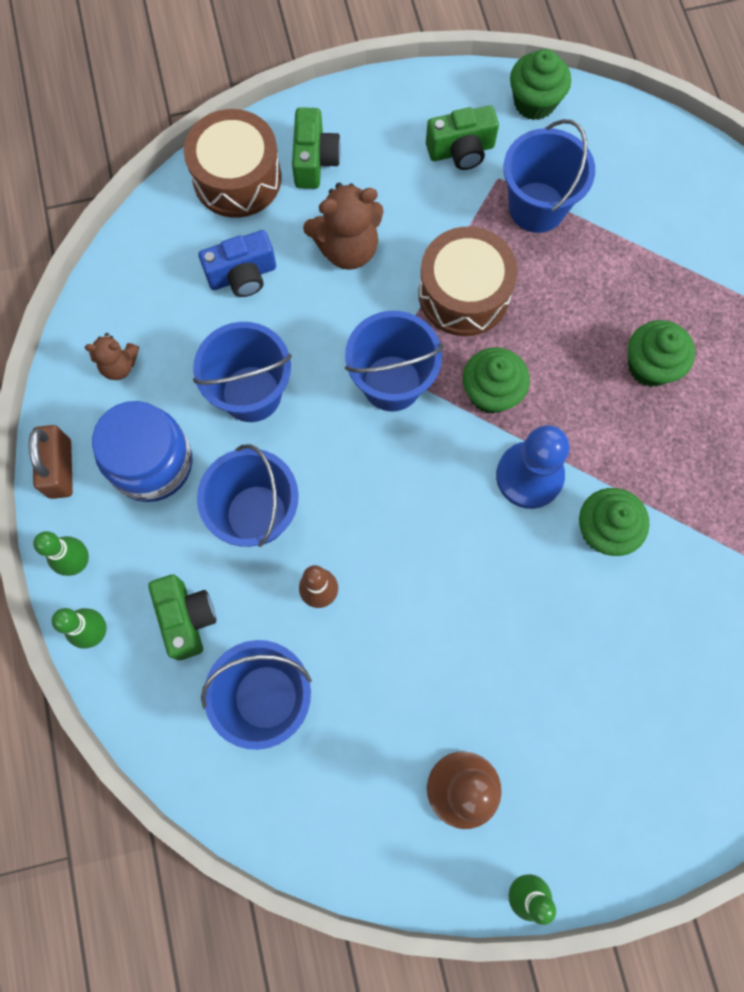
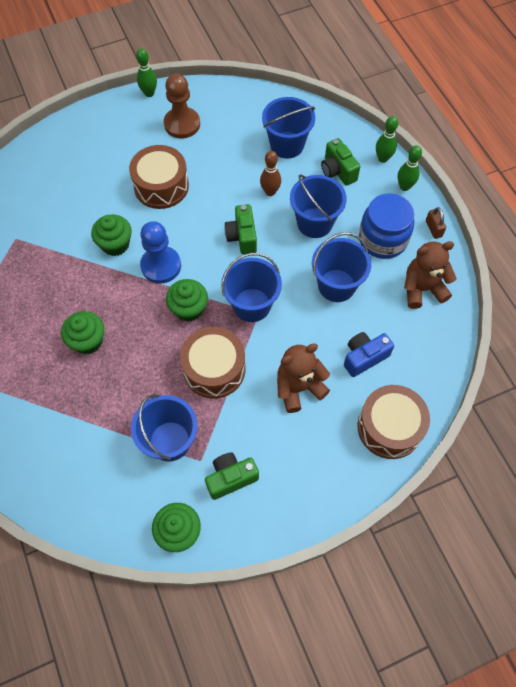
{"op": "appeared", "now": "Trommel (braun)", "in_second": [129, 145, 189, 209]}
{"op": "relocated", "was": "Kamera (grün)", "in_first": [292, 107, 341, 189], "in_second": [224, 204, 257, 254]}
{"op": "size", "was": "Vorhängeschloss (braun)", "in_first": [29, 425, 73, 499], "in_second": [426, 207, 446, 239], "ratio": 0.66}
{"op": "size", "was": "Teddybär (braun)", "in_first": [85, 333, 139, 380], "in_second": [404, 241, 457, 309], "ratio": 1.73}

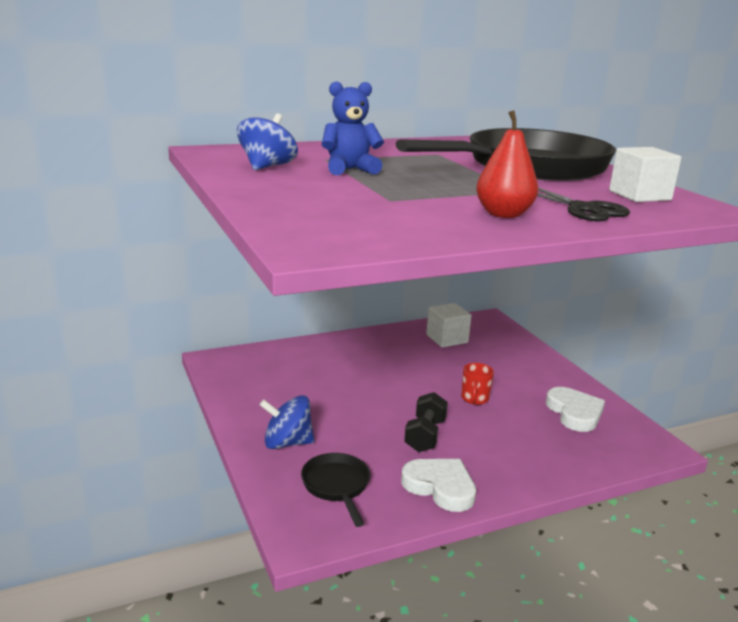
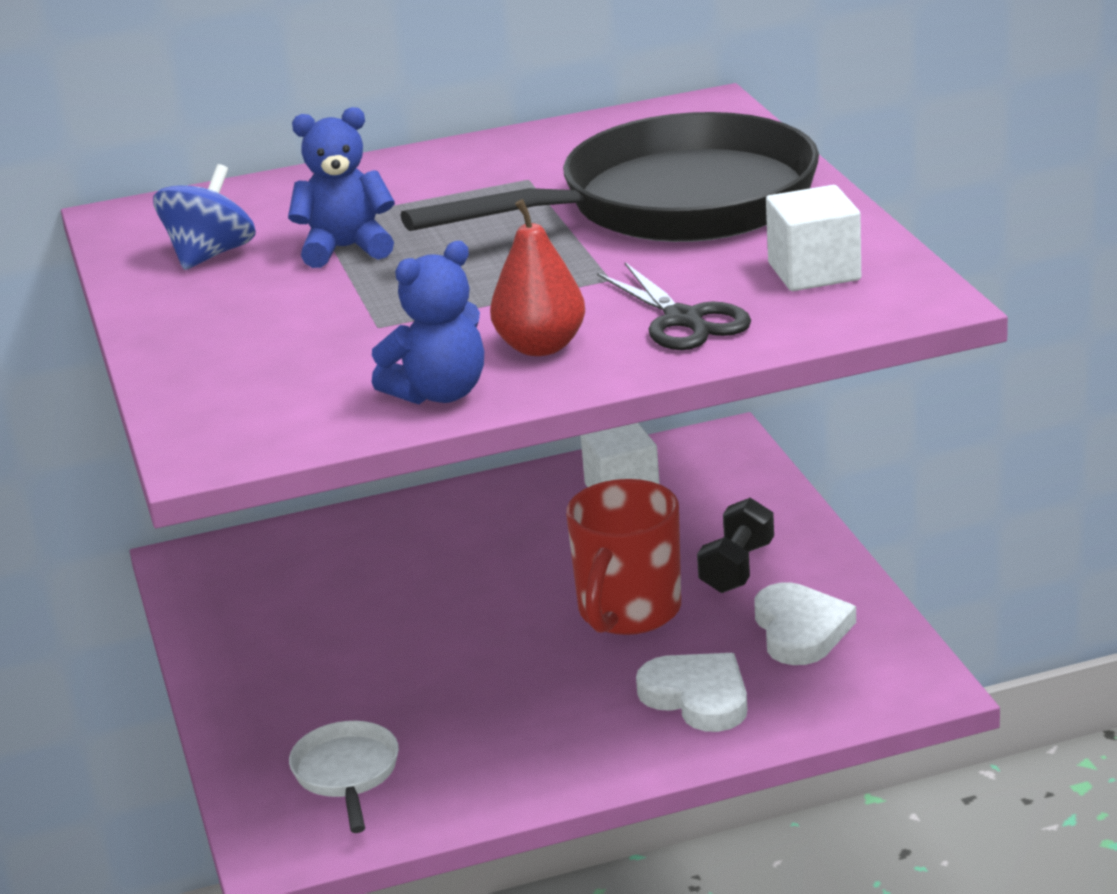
{"op": "missing", "was": "Kreisel (blau)", "in_first": [259, 395, 314, 449]}
{"op": "appeared", "now": "Teddybär (blau)", "in_second": [372, 241, 484, 404]}
{"op": "relocated", "was": "Herz (weiß)", "in_first": [401, 459, 476, 512], "in_second": [636, 653, 747, 732]}
{"op": "relocated", "was": "Hantel (schwarz)", "in_first": [404, 392, 448, 452], "in_second": [697, 498, 774, 593]}
{"op": "colour", "was": "Pfanne (schwarz)", "now": "Pfanne (weiß)", "in_first": [301, 453, 370, 527], "in_second": [289, 721, 399, 833]}
{"op": "size", "was": "Tasse (rot)", "in_first": [461, 363, 494, 405], "in_second": [566, 479, 681, 635], "ratio": 2.06}

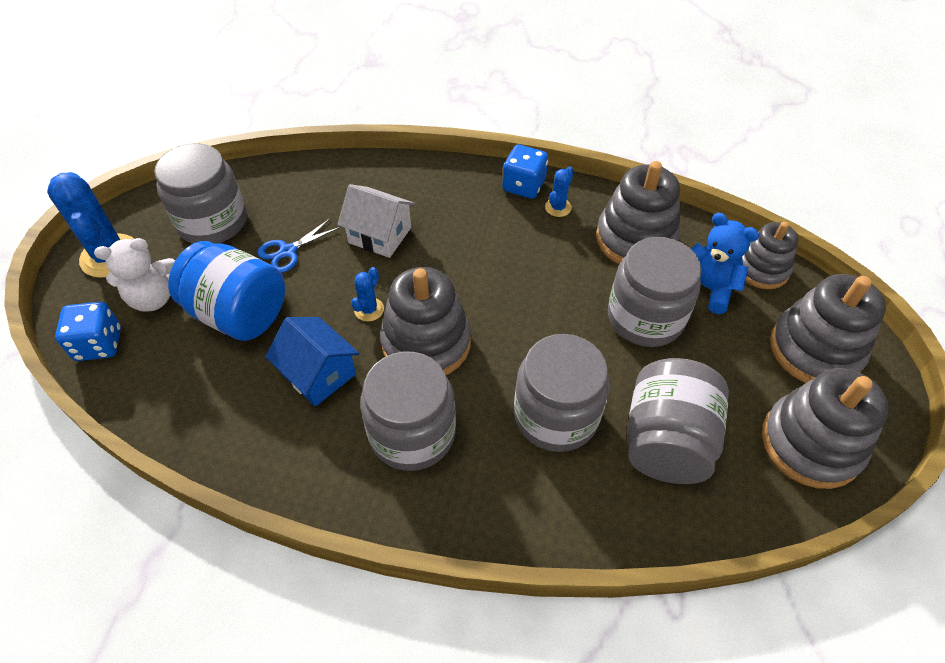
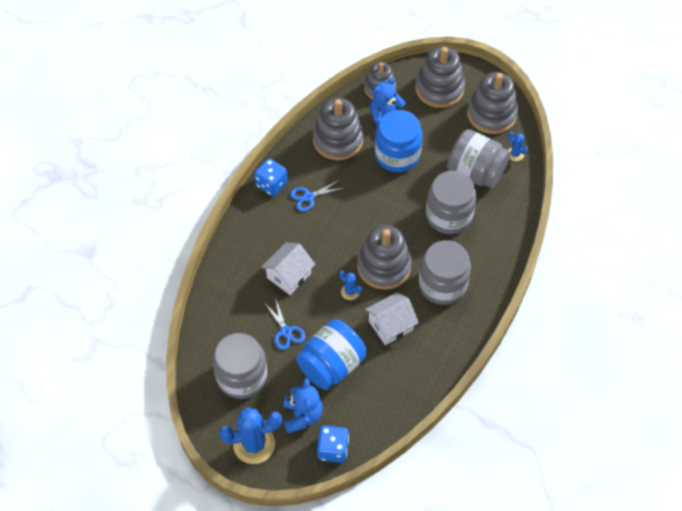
{"op": "appeared", "now": "Schere (blau)", "in_second": [290, 180, 344, 212]}
{"op": "relocated", "was": "Kaktus (blau)", "in_first": [545, 167, 574, 217], "in_second": [508, 131, 529, 161]}
{"op": "colour", "was": "Teddybär (weiß)", "now": "Teddybär (blau)", "in_first": [94, 238, 175, 312], "in_second": [284, 378, 323, 433]}
{"op": "colour", "was": "Haus (blau)", "now": "Haus (weiß)", "in_first": [265, 317, 359, 407], "in_second": [365, 292, 419, 345]}
{"op": "colour", "was": "Einmachglas (grau)", "now": "Einmachglas (blau)", "in_first": [608, 237, 702, 347], "in_second": [375, 110, 423, 172]}

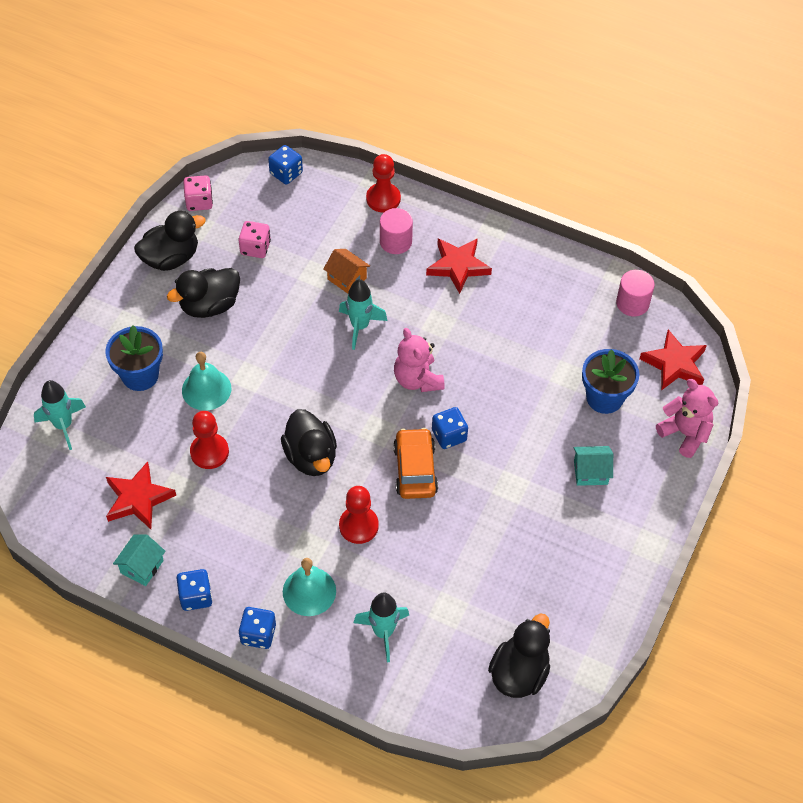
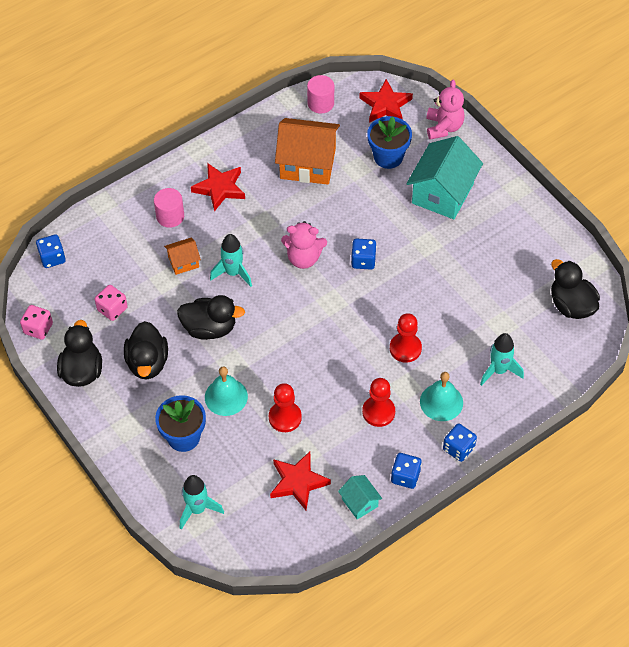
{"op": "missing", "was": "Auto (orange)", "in_first": [393, 428, 438, 499]}
{"op": "appeared", "now": "Haus (orange)", "in_second": [275, 118, 340, 185]}
{"op": "relocated", "was": "Ente (schwarz)", "in_first": [281, 409, 337, 476], "in_second": [177, 295, 245, 340]}
{"op": "relocated", "was": "Bauer (rot)", "in_first": [366, 154, 401, 213], "in_second": [362, 378, 395, 427]}
{"op": "spun", "was": "Teddybär (rosa)", "in_first": [656, 379, 718, 458], "in_second": [426, 80, 465, 140], "clockwise": 105}
{"op": "size", "was": "Haus (türkis)", "in_first": [574, 446, 613, 486], "in_second": [406, 136, 483, 219], "ratio": 2.05}

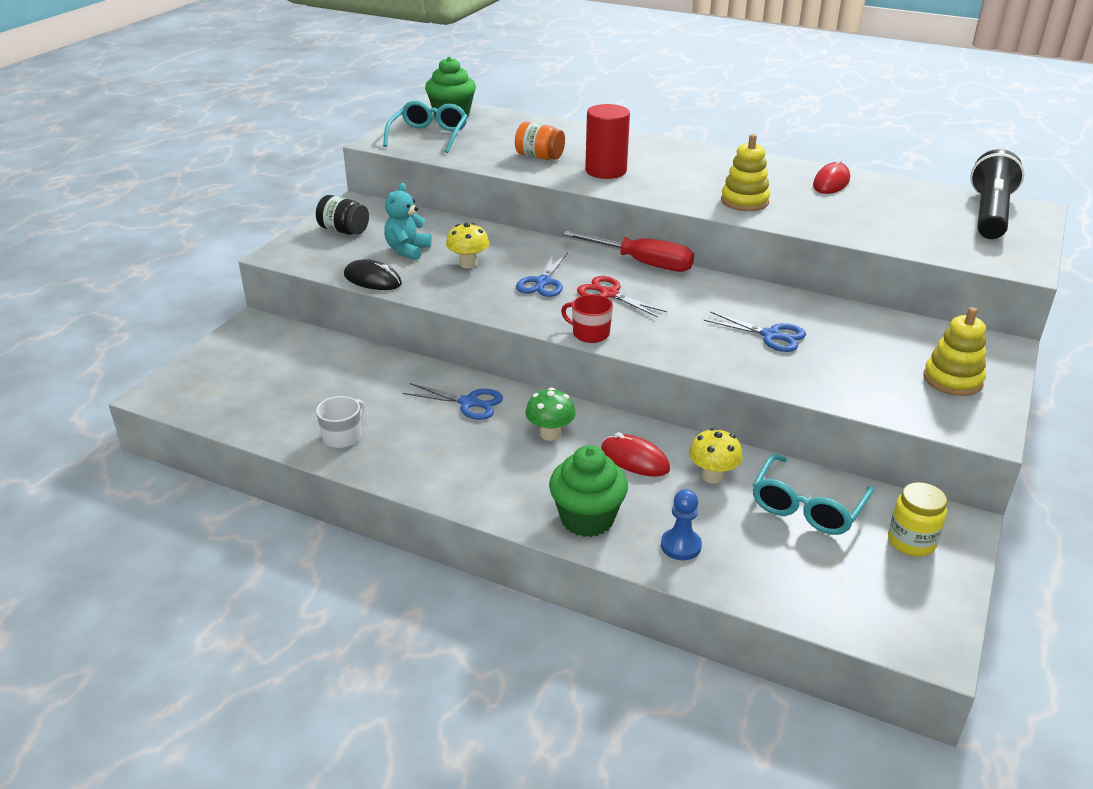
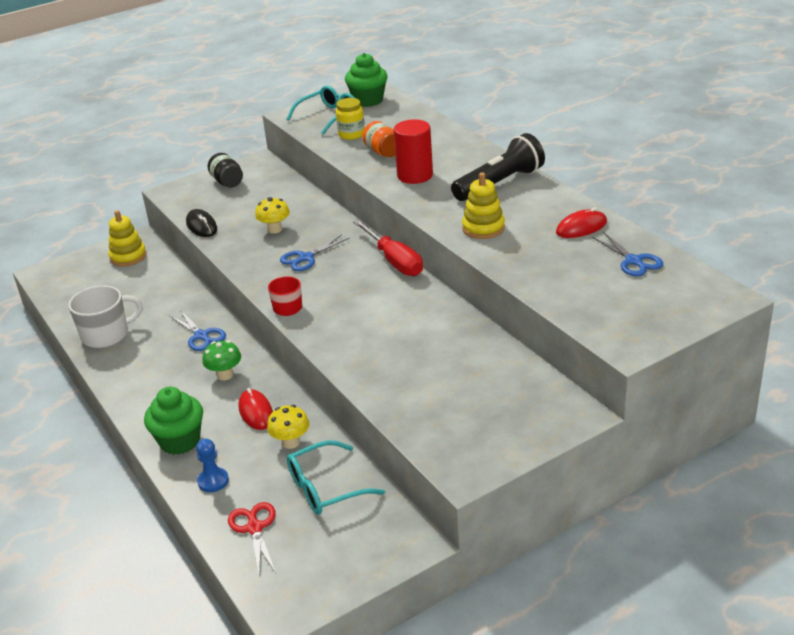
{"op": "missing", "was": "Teddybär (türkis)", "in_first": [384, 183, 432, 261]}
{"op": "relocated", "was": "Schere (rot)", "in_first": [577, 276, 667, 317], "in_second": [228, 502, 276, 574]}
{"op": "relocated", "was": "Schere (blau)", "in_first": [704, 311, 806, 352], "in_second": [592, 232, 663, 276]}
{"op": "relocated", "was": "Einmachglas (gelb)", "in_first": [888, 482, 947, 556], "in_second": [336, 98, 365, 140]}
{"op": "relocated", "was": "Stapelspielzeug (gelb)", "in_first": [923, 307, 986, 396], "in_second": [109, 210, 146, 267]}
{"op": "relocated", "was": "Taschenlampe (schwarz)", "in_first": [970, 149, 1024, 239], "in_second": [451, 133, 545, 201]}
{"op": "size", "was": "Tasse (weiß)", "in_first": [316, 396, 365, 448], "in_second": [68, 285, 143, 348], "ratio": 1.67}

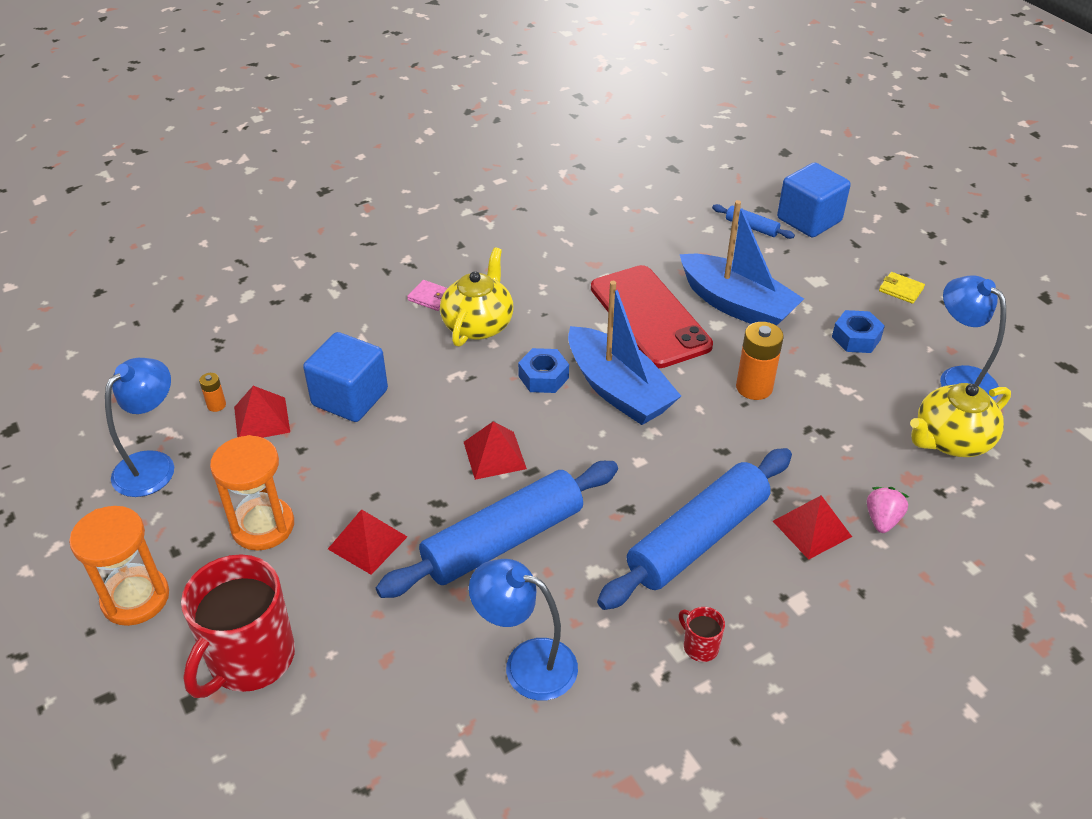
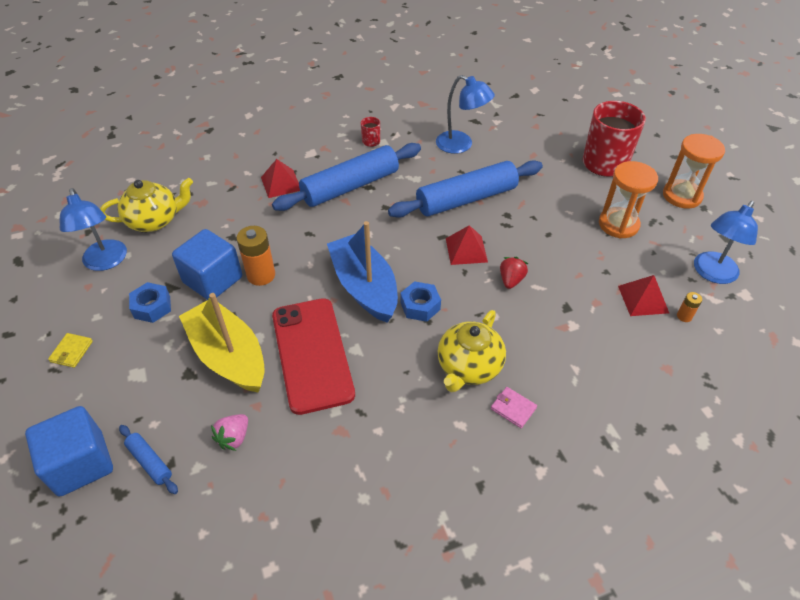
{"op": "missing", "was": "Pyramide (rot)", "in_first": [328, 509, 407, 575]}
{"op": "appeared", "now": "Erdbeere (rot)", "in_second": [500, 257, 528, 289]}
{"op": "relocated", "was": "Kubus (blau)", "in_first": [303, 332, 388, 422], "in_second": [172, 229, 242, 300]}
{"op": "relocated", "was": "Erdbeere (rosa)", "in_first": [867, 487, 909, 533], "in_second": [211, 414, 248, 451]}
{"op": "colour", "was": "Boot (blau)", "now": "Boot (gelb)", "in_first": [680, 200, 804, 326], "in_second": [179, 293, 265, 392]}
{"op": "spun", "was": "Geldbörse (gelb)", "in_first": [879, 272, 925, 304], "in_second": [48, 333, 93, 368], "clockwise": 60}

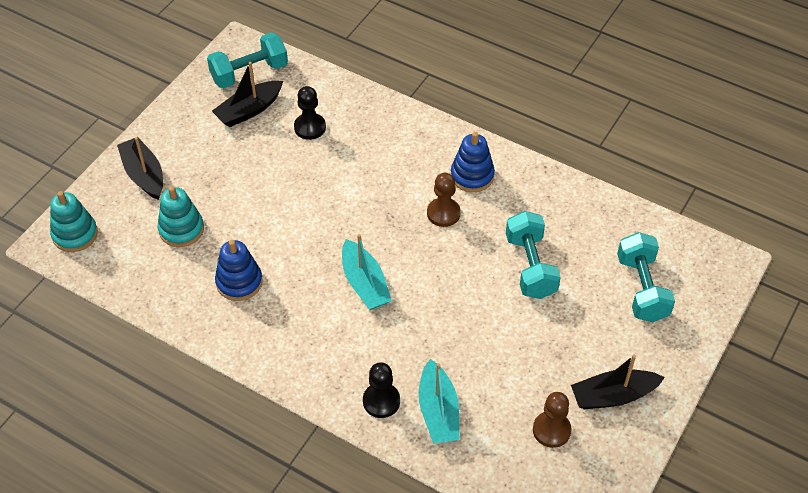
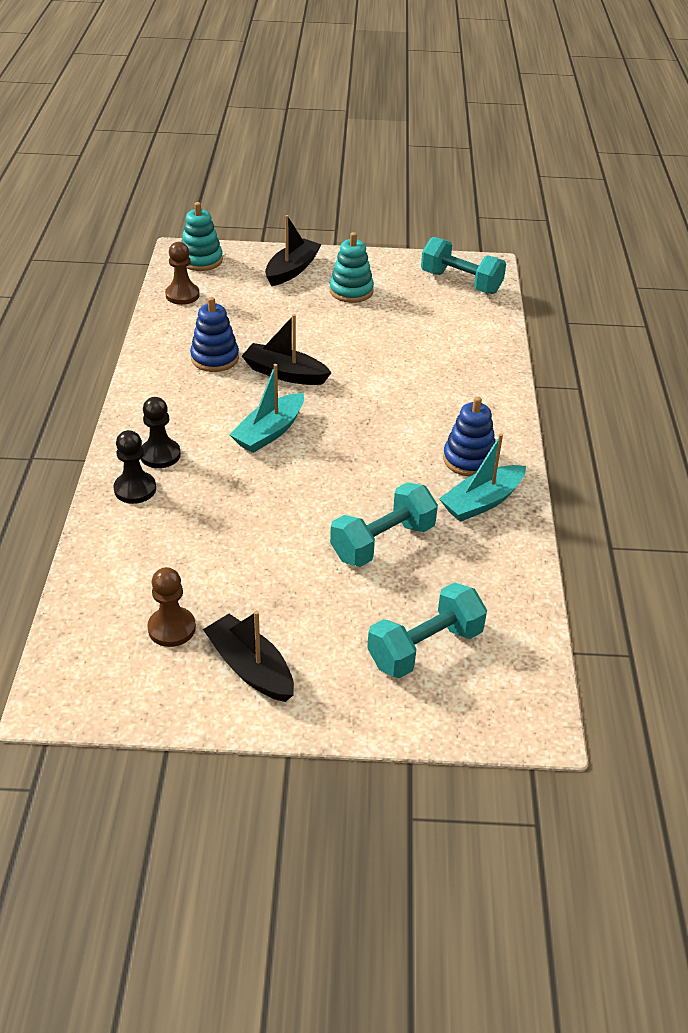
{"op": "relocated", "was": "Stapelspielzeug (türkis)", "in_first": [158, 186, 204, 247], "in_second": [329, 232, 374, 303]}
{"op": "relocated", "was": "Boot (schwarz)", "in_first": [212, 62, 283, 127], "in_second": [242, 314, 332, 385]}
{"op": "relocated", "was": "Bauer (schwarz)", "in_first": [294, 86, 326, 140], "in_second": [141, 397, 181, 468]}
{"op": "relocated", "was": "Boot (türkis)", "in_first": [419, 359, 460, 443], "in_second": [439, 433, 526, 522]}
{"op": "relocated", "was": "Bauer (braun)", "in_first": [427, 173, 461, 227], "in_second": [165, 242, 199, 305]}

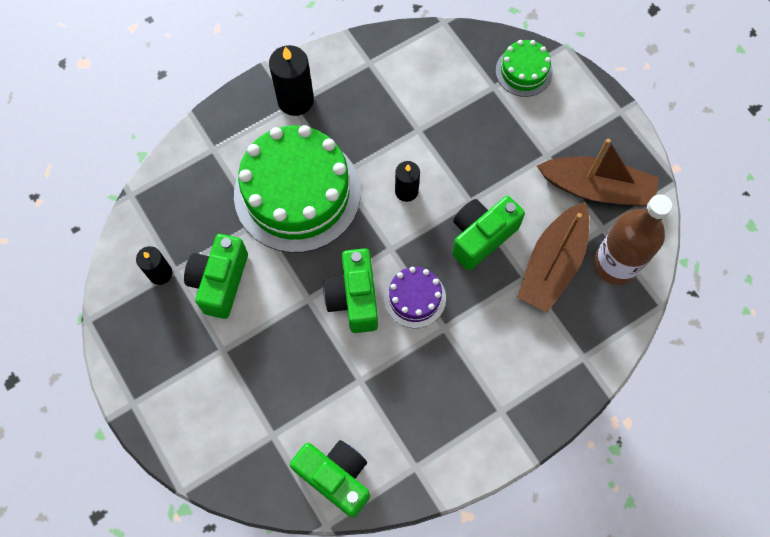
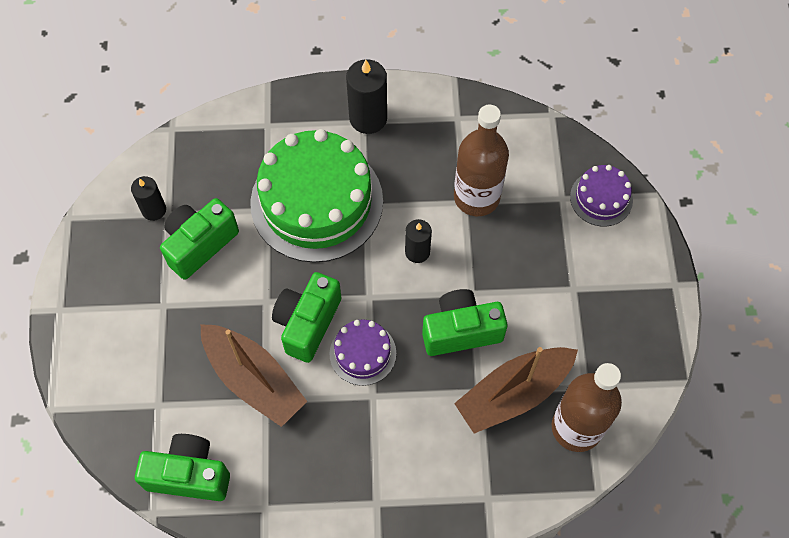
{"op": "appeared", "now": "Flasche (braun)", "in_second": [454, 105, 509, 216]}
{"op": "relocated", "was": "Boot (braun)", "in_first": [537, 139, 659, 206], "in_second": [201, 324, 307, 427]}
{"op": "colour", "was": "Kuchen (grün)", "now": "Kuchen (lila)", "in_first": [496, 40, 553, 97], "in_second": [570, 165, 633, 227]}
{"op": "spun", "was": "Kamera (grün)", "in_first": [290, 440, 370, 518], "in_second": [135, 434, 230, 501], "clockwise": -60}

